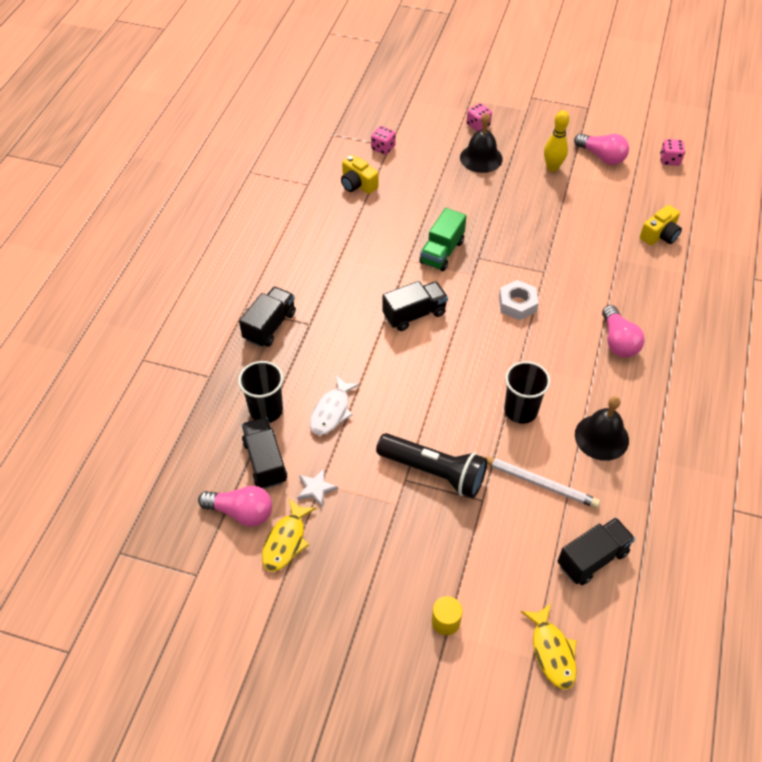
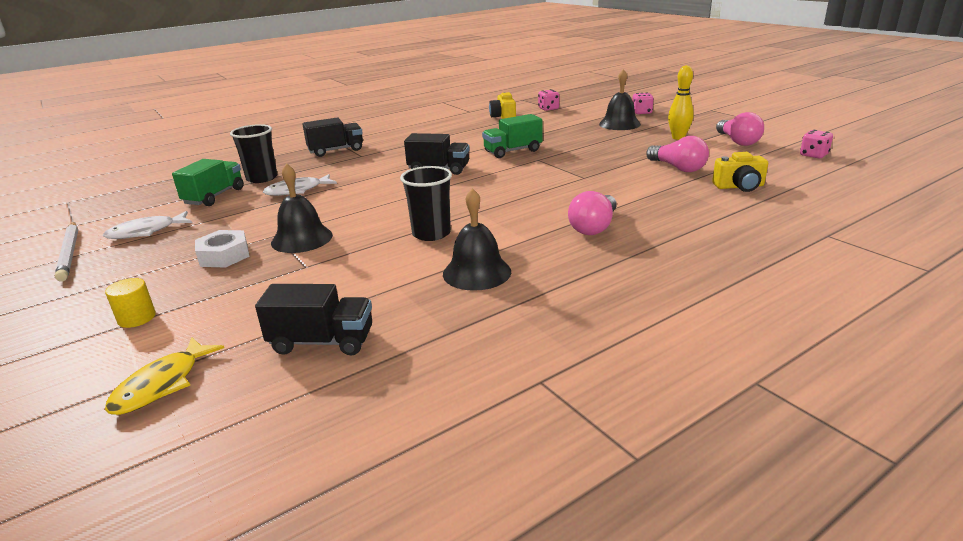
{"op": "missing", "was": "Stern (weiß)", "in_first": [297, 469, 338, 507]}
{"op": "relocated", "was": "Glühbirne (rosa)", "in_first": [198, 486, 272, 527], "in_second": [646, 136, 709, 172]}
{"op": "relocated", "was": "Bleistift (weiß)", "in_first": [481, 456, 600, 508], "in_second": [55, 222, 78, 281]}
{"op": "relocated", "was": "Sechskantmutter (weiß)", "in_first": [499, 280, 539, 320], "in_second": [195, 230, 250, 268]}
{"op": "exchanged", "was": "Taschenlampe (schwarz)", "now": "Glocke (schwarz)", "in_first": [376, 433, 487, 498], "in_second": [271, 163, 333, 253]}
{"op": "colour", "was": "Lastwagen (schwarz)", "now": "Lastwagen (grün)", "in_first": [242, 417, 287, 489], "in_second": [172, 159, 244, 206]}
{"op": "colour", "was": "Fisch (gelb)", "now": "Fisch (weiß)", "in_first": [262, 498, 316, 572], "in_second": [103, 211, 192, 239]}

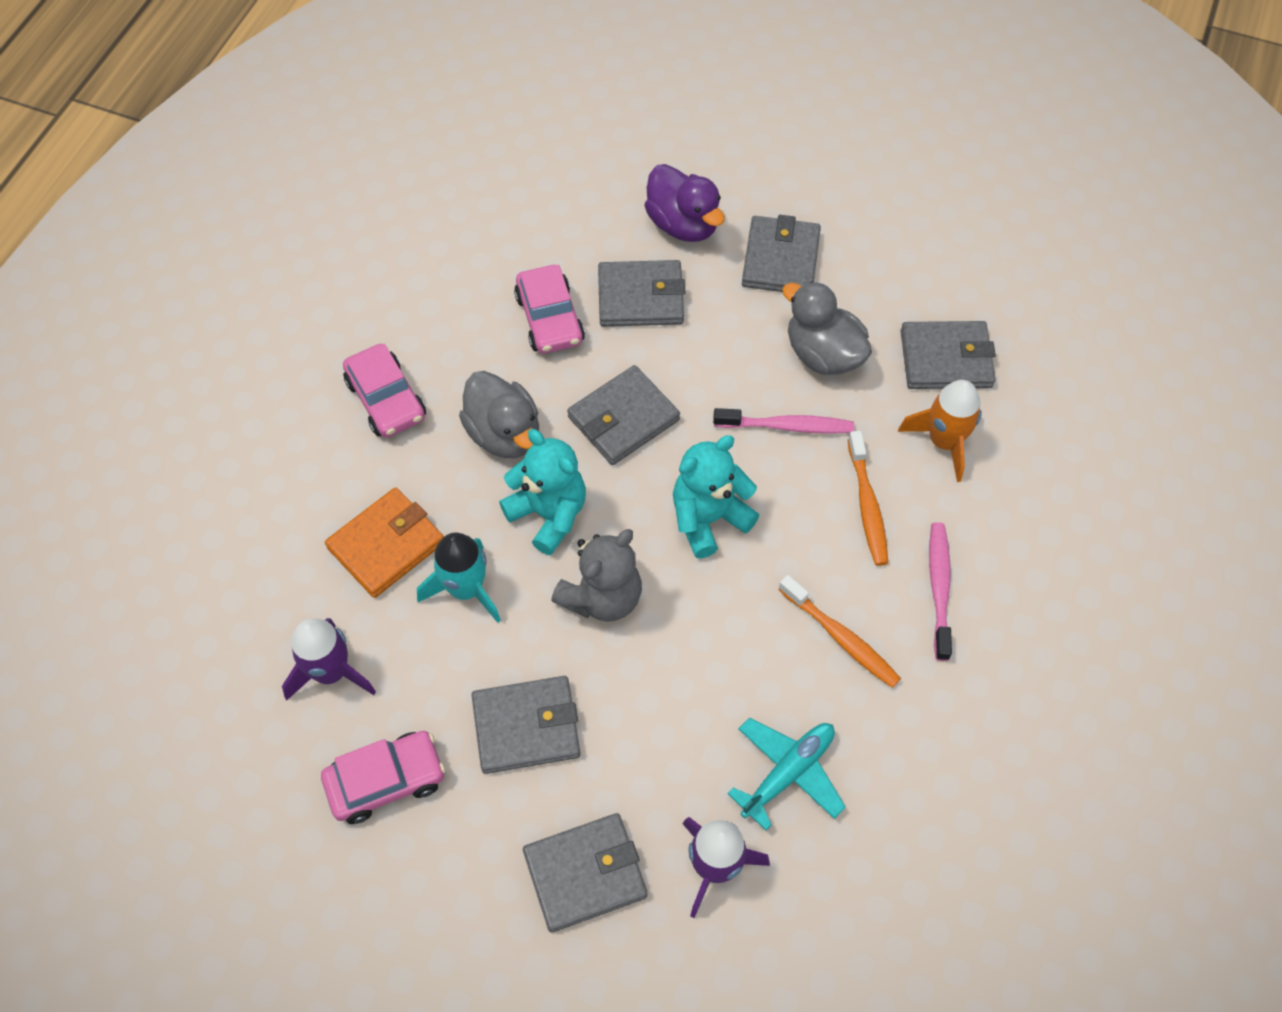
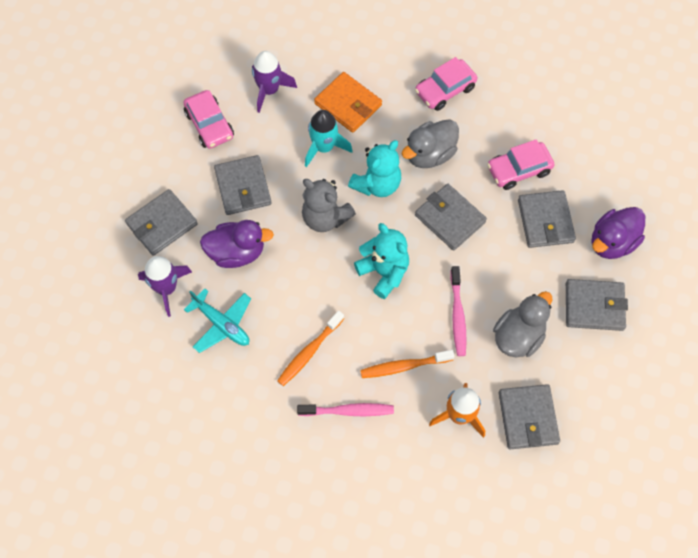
{"op": "appeared", "now": "Ente (lila)", "in_second": [200, 220, 274, 268]}
{"op": "spun", "was": "Geldbörse (grau)", "in_first": [523, 813, 647, 933], "in_second": [125, 189, 198, 256], "clockwise": 75}

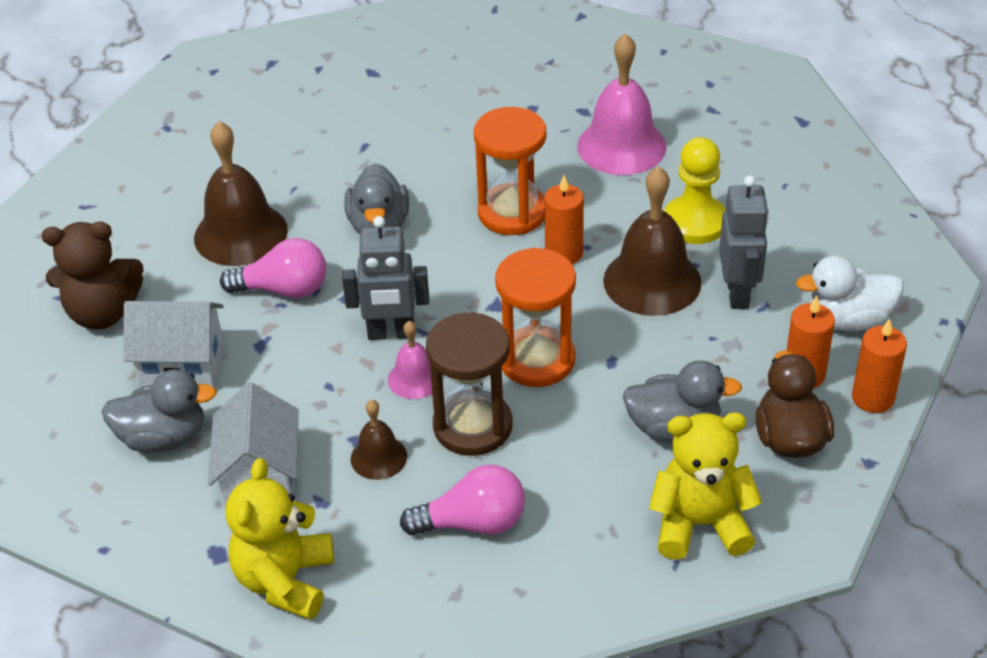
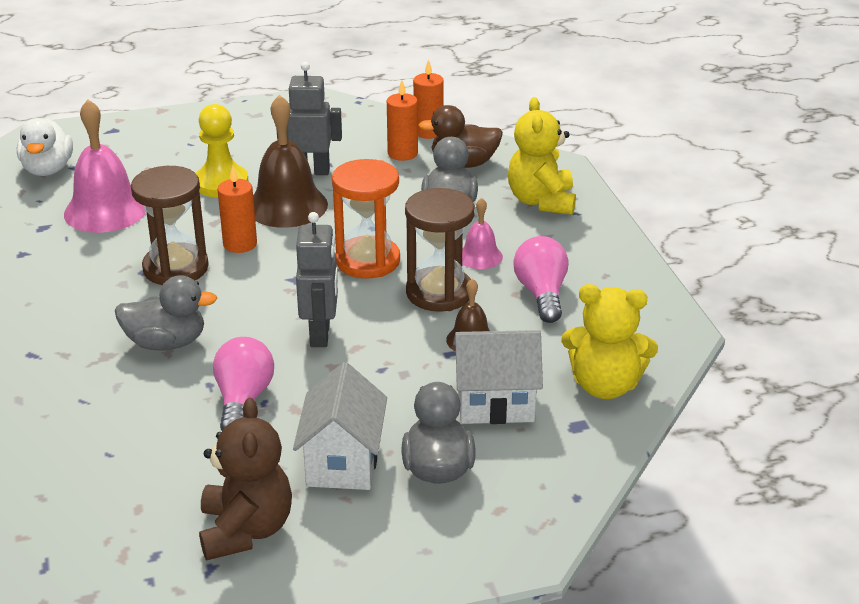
{"op": "missing", "was": "Glocke (braun)", "in_first": [194, 121, 288, 266]}
{"op": "relocated", "was": "Glocke (rosa)", "in_first": [388, 321, 432, 399], "in_second": [462, 198, 503, 269]}
{"op": "relocated", "was": "Ente (weiß)", "in_first": [796, 256, 903, 331], "in_second": [17, 118, 73, 176]}
{"op": "colour", "was": "Sanduhr (orange)", "now": "Sanduhr (braun)", "in_first": [474, 107, 546, 235], "in_second": [131, 166, 209, 285]}

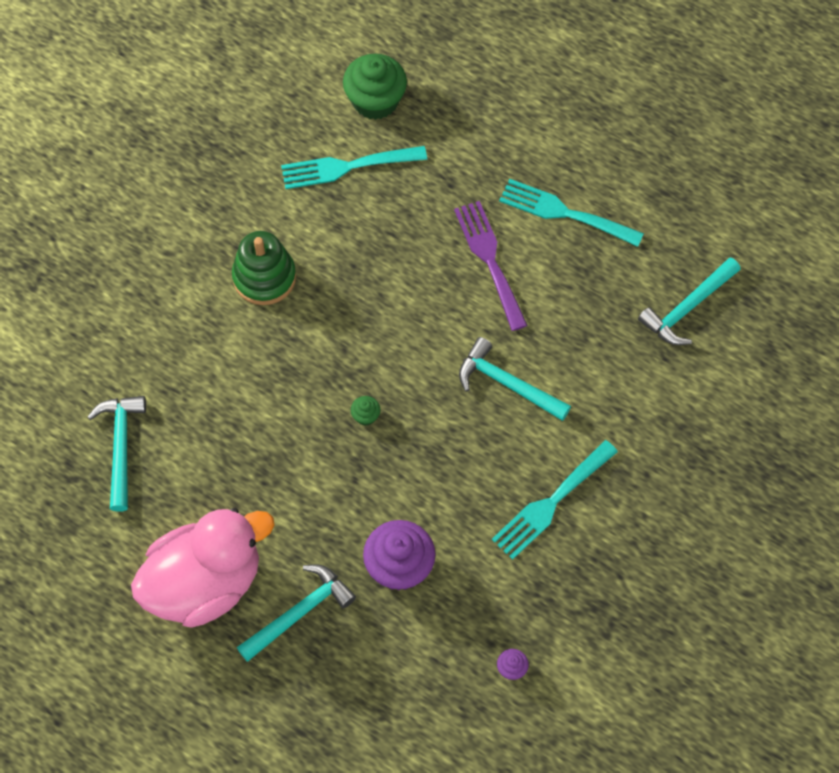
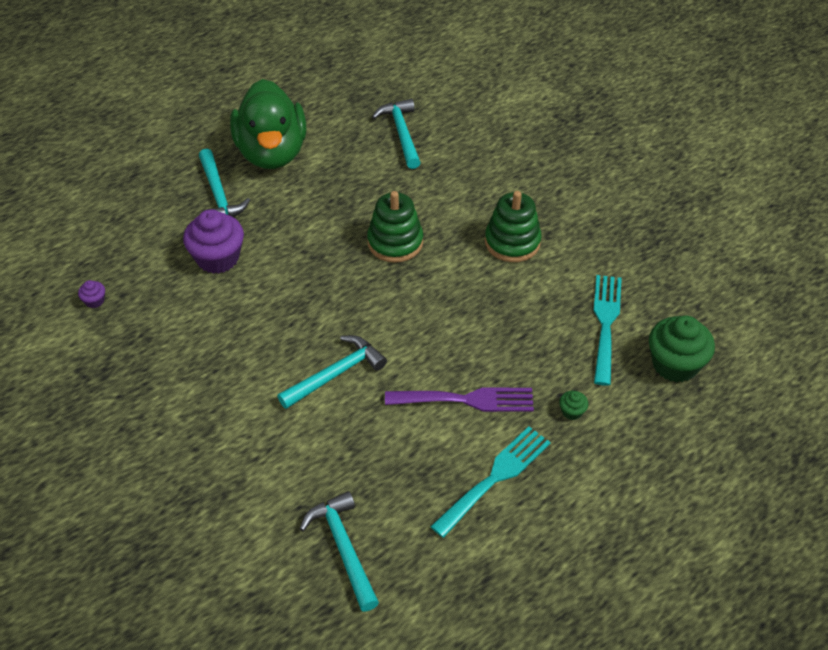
{"op": "missing", "was": "Gabel (türkis)", "in_first": [492, 440, 618, 560]}
{"op": "appeared", "now": "Stapelspielzeug (grün)", "in_second": [367, 191, 423, 263]}
{"op": "relocated", "was": "Muffin (grün)", "in_first": [351, 396, 380, 426], "in_second": [559, 391, 588, 420]}
{"op": "colour", "was": "Ente (rosa)", "now": "Ente (grün)", "in_first": [131, 508, 275, 627], "in_second": [230, 79, 306, 169]}
{"op": "spun", "was": "Hammer (türkis)", "in_first": [88, 396, 146, 512], "in_second": [372, 99, 421, 169], "clockwise": -120}

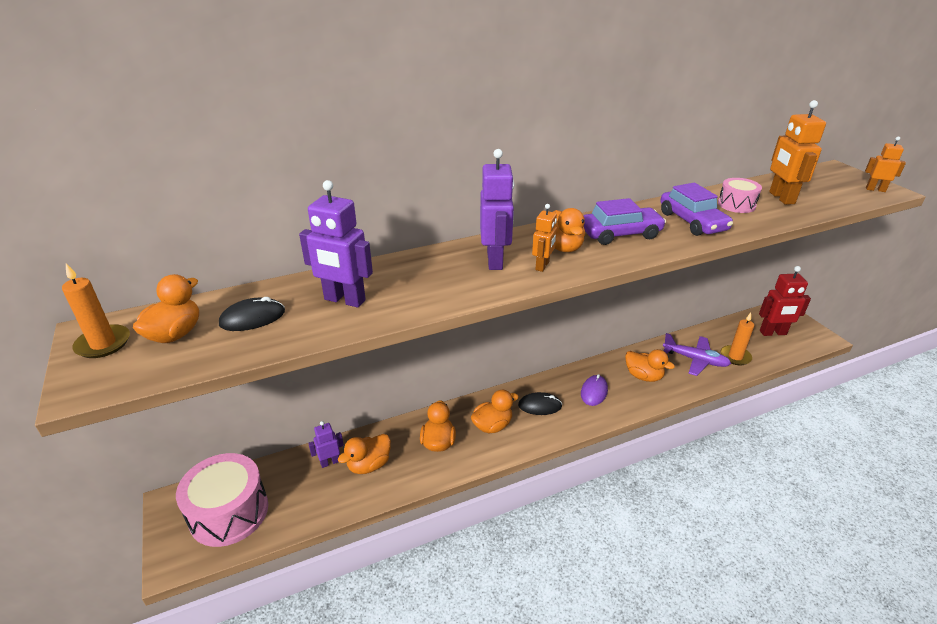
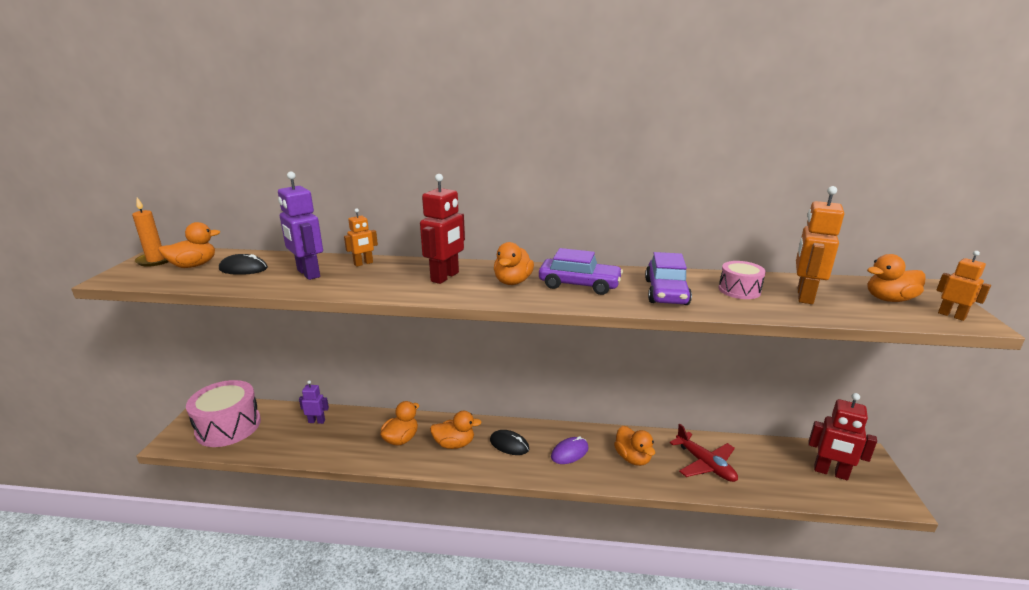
{"op": "missing", "was": "Kerze (orange)", "in_first": [720, 313, 754, 365]}
{"op": "relocated", "was": "Ente (orange)", "in_first": [338, 434, 391, 474], "in_second": [867, 254, 926, 302]}
{"op": "relocated", "was": "Roboter (orange)", "in_first": [532, 204, 557, 272], "in_second": [344, 208, 378, 267]}
{"op": "colour", "was": "Roboter (lila)", "now": "Roboter (rot)", "in_first": [480, 149, 514, 270], "in_second": [420, 174, 465, 284]}
{"op": "colour", "was": "Flugzeug (lila)", "now": "Flugzeug (rot)", "in_first": [663, 333, 731, 376], "in_second": [670, 424, 738, 482]}

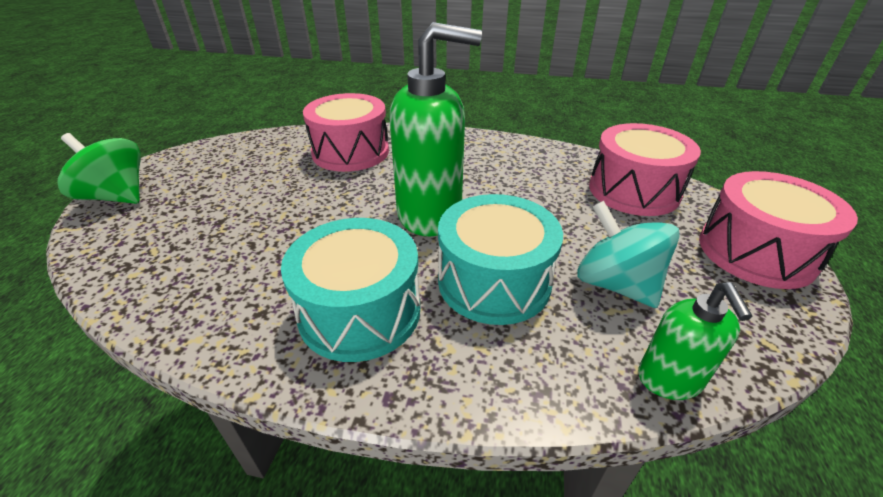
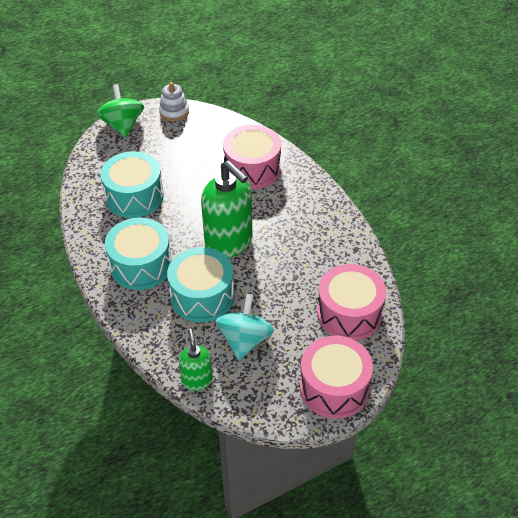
{"op": "appeared", "now": "Trommel (türkis)", "in_second": [100, 151, 164, 218]}
{"op": "appeared", "now": "Stapelspielzeug (weiß)", "in_second": [159, 82, 189, 121]}
{"op": "spun", "was": "Seifenspender (grün)", "in_first": [638, 282, 753, 400], "in_second": [179, 329, 213, 391], "clockwise": 120}

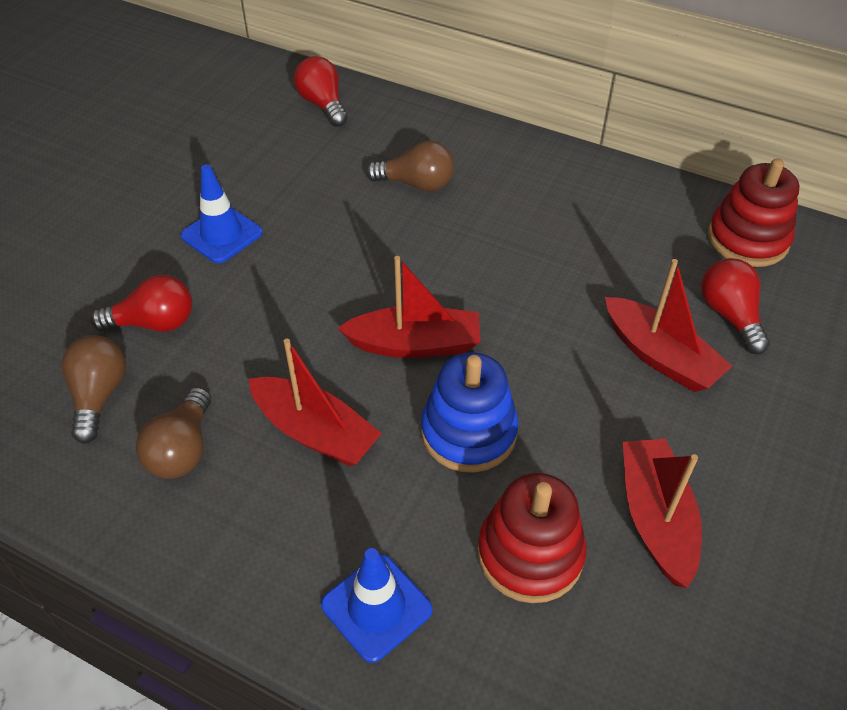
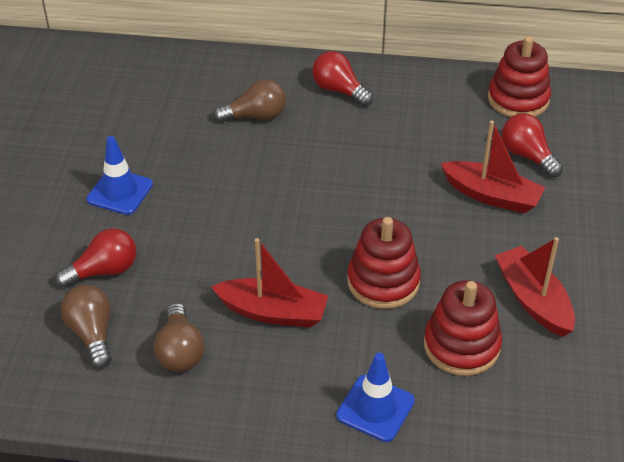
{"op": "missing", "was": "Boot (rot)", "in_first": [338, 256, 481, 358]}
{"op": "relocated", "was": "Glühbirne (rot)", "in_first": [294, 56, 348, 127], "in_second": [312, 51, 373, 107]}
{"op": "colour", "was": "Stapelspielzeug (blau)", "now": "Stapelspielzeug (rot)", "in_first": [421, 352, 519, 473], "in_second": [347, 217, 421, 309]}

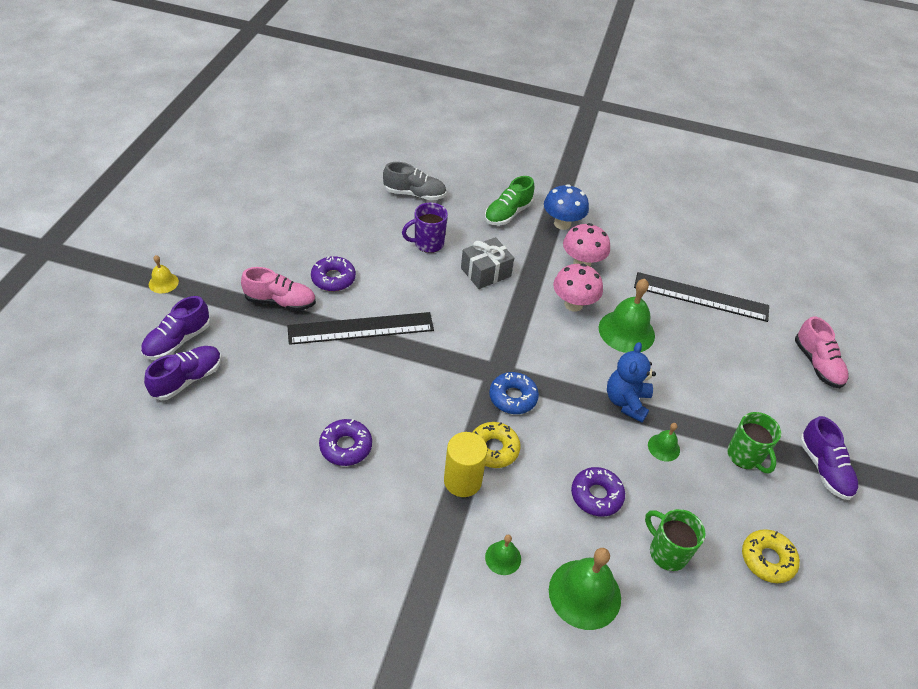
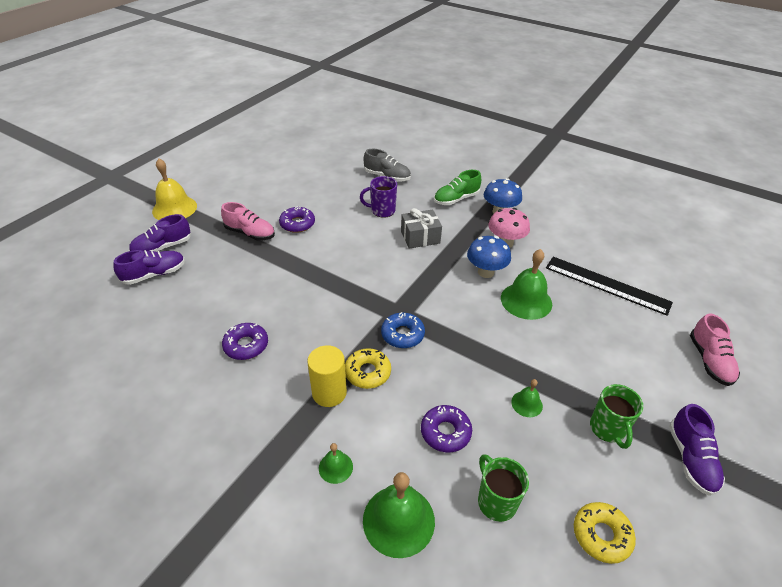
{"op": "missing", "was": "Lineal (schwarz)", "in_first": [287, 312, 434, 345]}
{"op": "missing", "was": "Teddybär (blau)", "in_first": [607, 342, 656, 423]}
{"op": "colour", "was": "Pilz (rosa)", "now": "Pilz (blau)", "in_first": [553, 264, 603, 312], "in_second": [467, 236, 511, 278]}
{"op": "size", "was": "Glocke (gelb)", "in_first": [149, 255, 179, 293], "in_second": [152, 159, 197, 220], "ratio": 1.96}

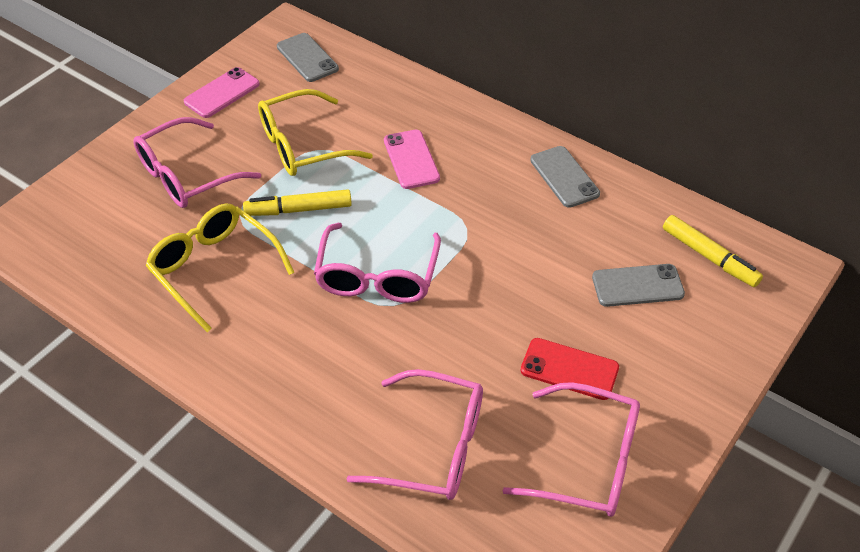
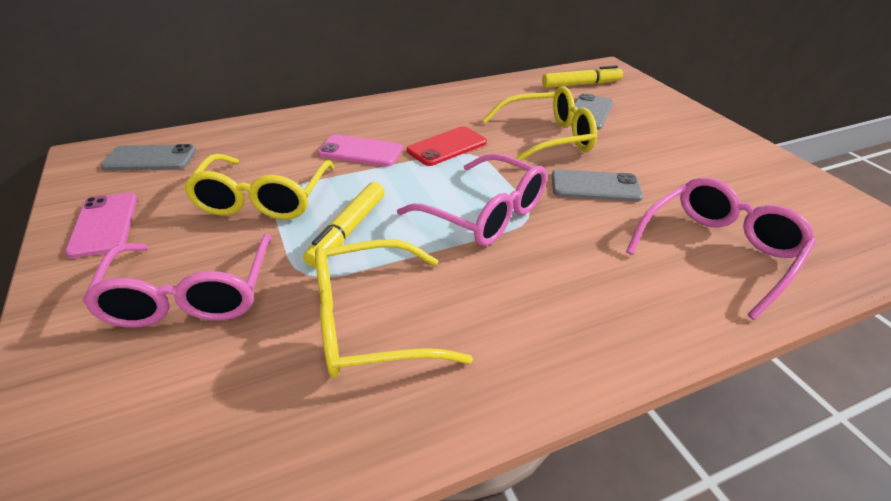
{"op": "missing", "was": "Brille (rosa)", "in_first": [502, 382, 640, 517]}
{"op": "appeared", "now": "Brille (gelb)", "in_second": [482, 86, 597, 167]}
{"op": "relocated", "was": "Handy (rot)", "in_first": [521, 338, 619, 400], "in_second": [407, 126, 487, 166]}
{"op": "relocated", "was": "Handy (grau)", "in_first": [530, 146, 600, 208], "in_second": [552, 169, 643, 202]}

